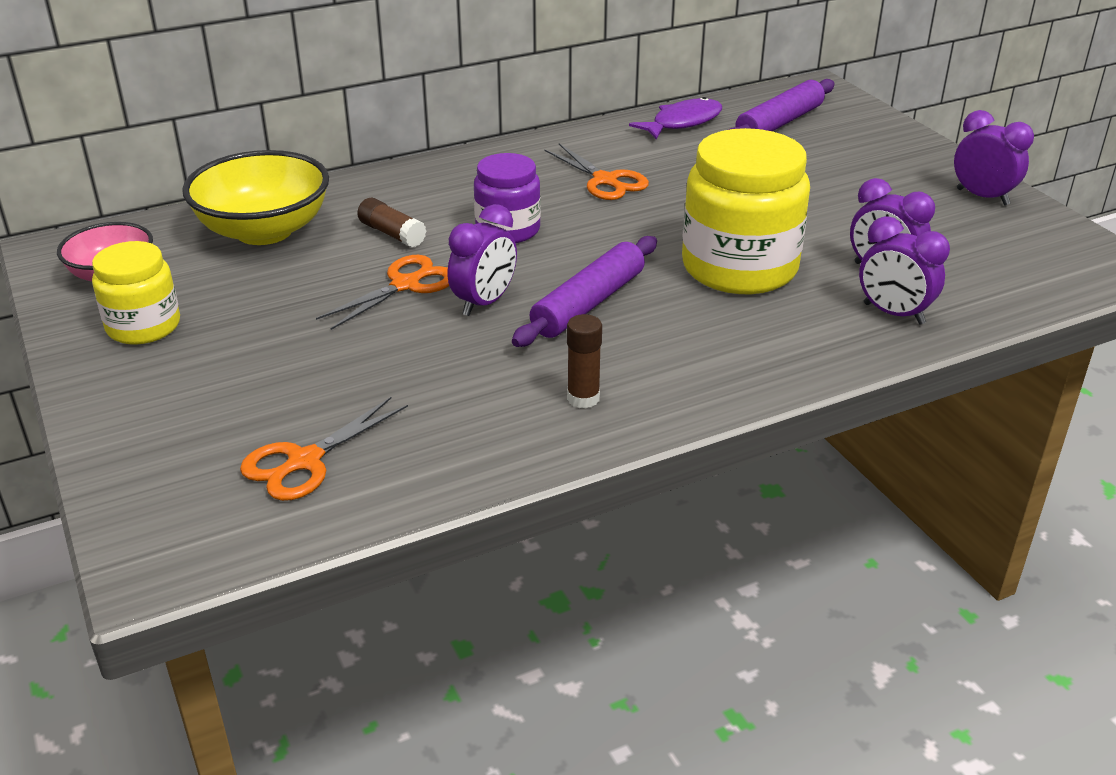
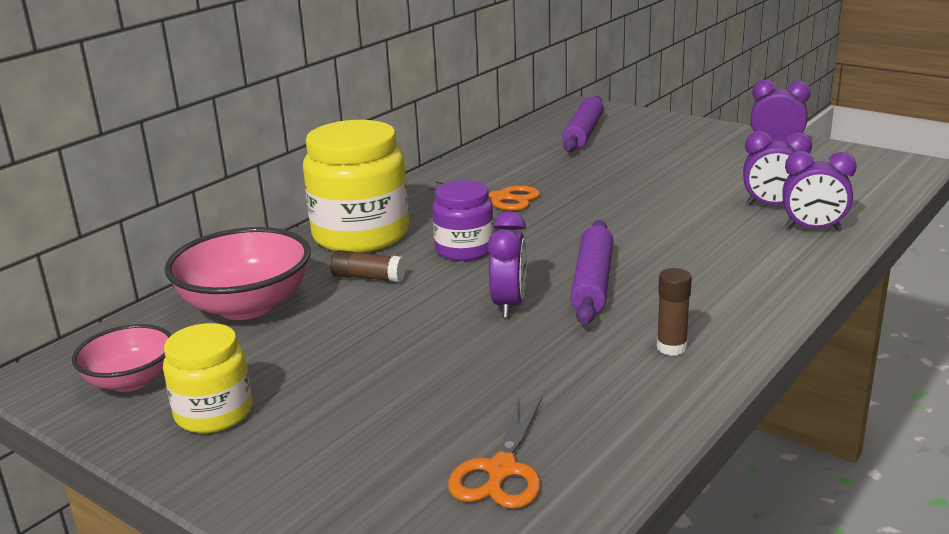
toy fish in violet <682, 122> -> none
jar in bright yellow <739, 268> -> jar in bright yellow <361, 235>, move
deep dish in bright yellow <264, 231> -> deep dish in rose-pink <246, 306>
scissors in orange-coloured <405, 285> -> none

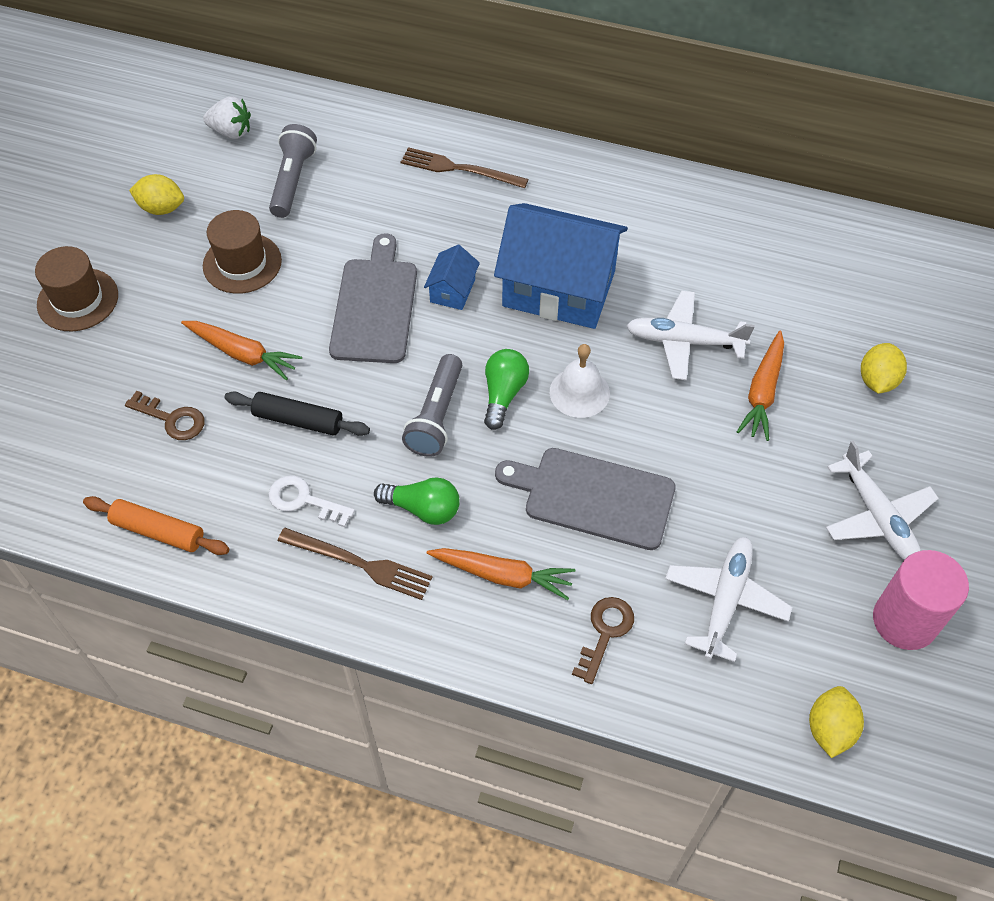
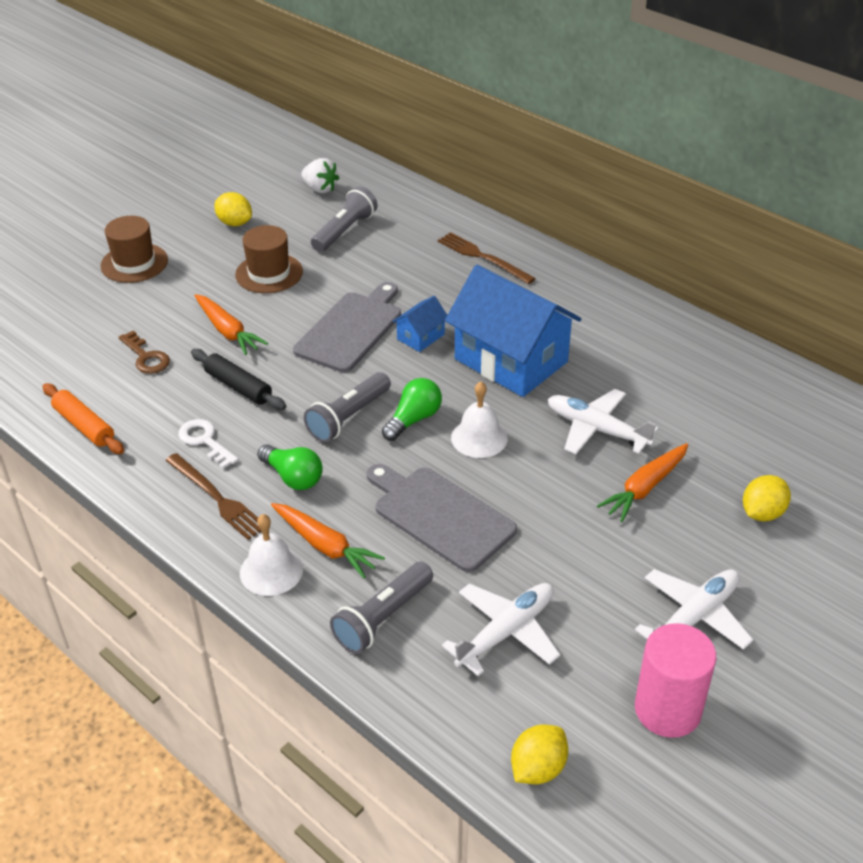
aeroplane in white <877, 516> -> aeroplane in white <693, 618>, 135 degrees counterclockwise
key in russet <605, 633> -> pocket torch in grey <383, 618>
none -> school bell in white <271, 571>

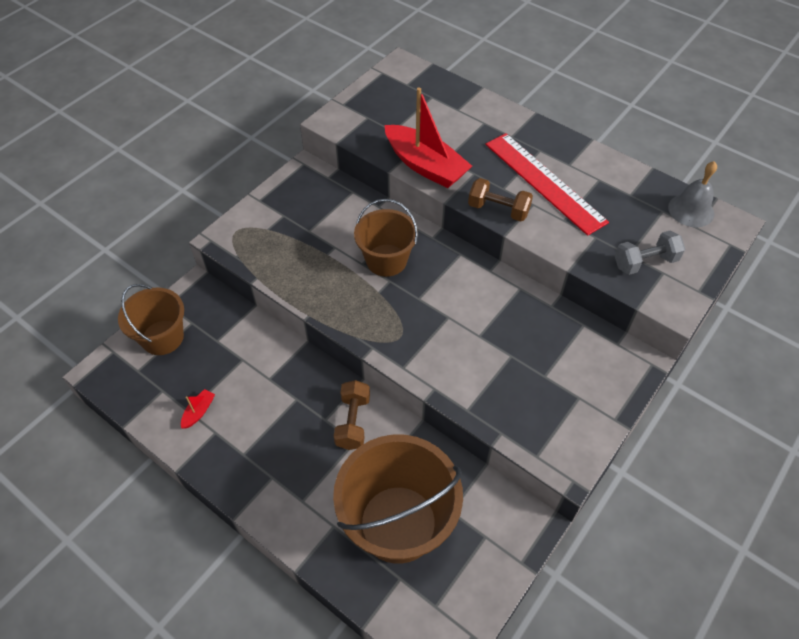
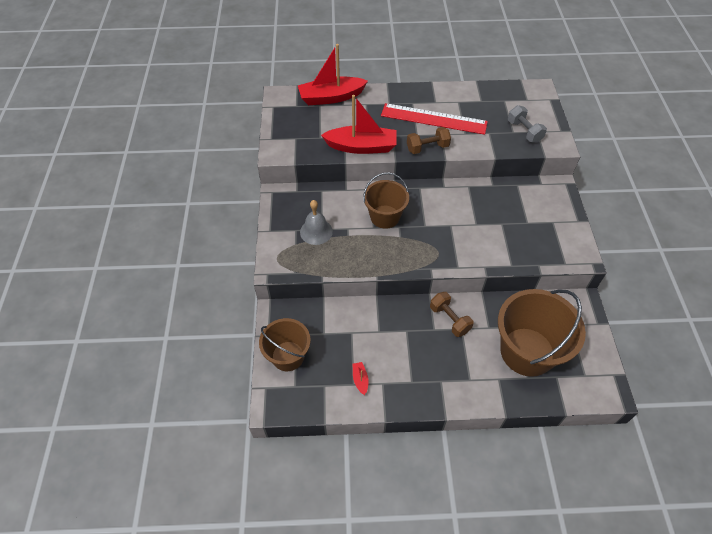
school bell in grey <691, 210> -> school bell in grey <316, 231>, move
dumbbell in grey <645, 262> -> dumbbell in grey <524, 131>, 60 degrees counterclockwise
none -> sailboat in red <331, 97>

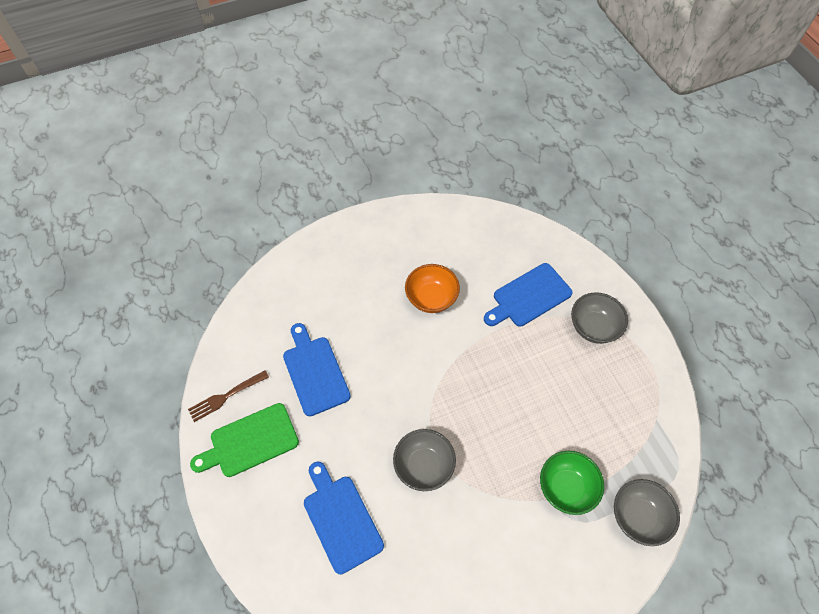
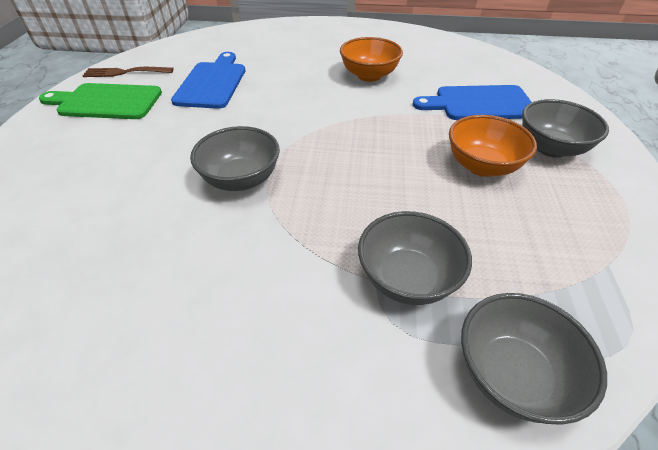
deep dish in leaf-green <566, 488> -> deep dish in grey <407, 279>
chopping board in blue <341, 519> -> none
none -> deep dish in orange-coloured <482, 166>

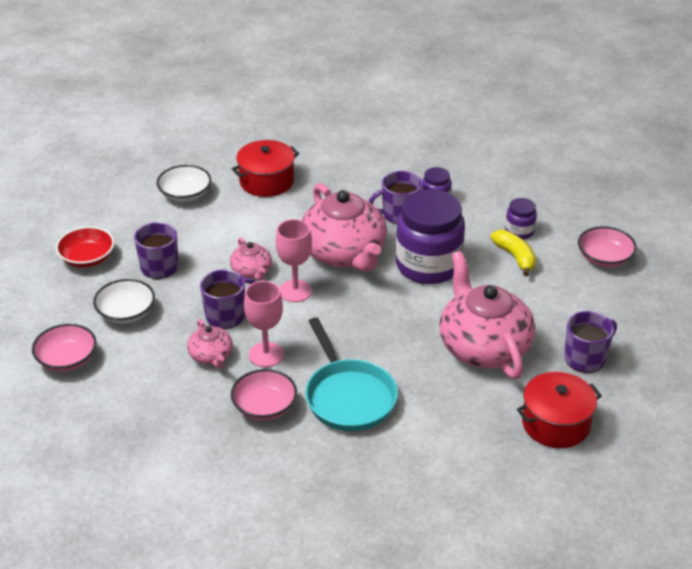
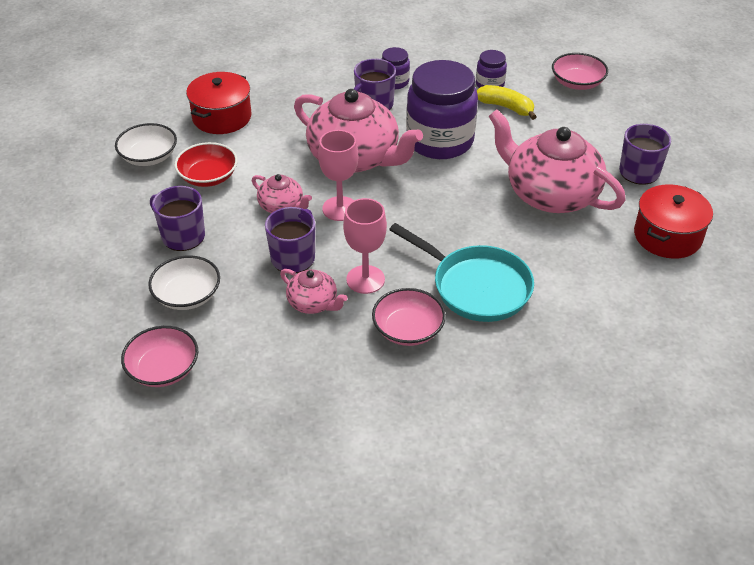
deep dish in red <87, 258> -> deep dish in red <208, 177>, move

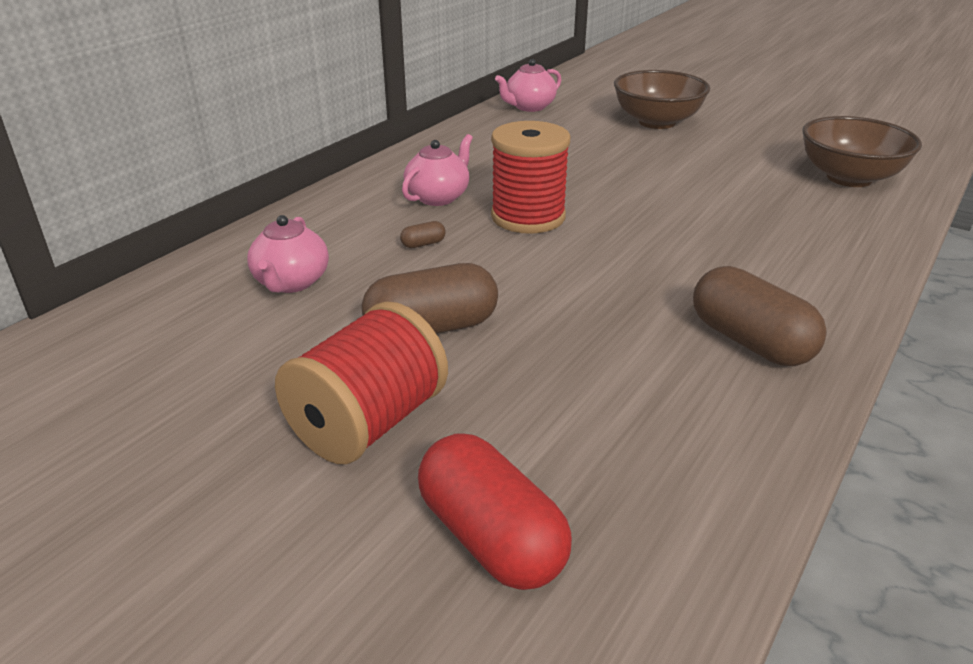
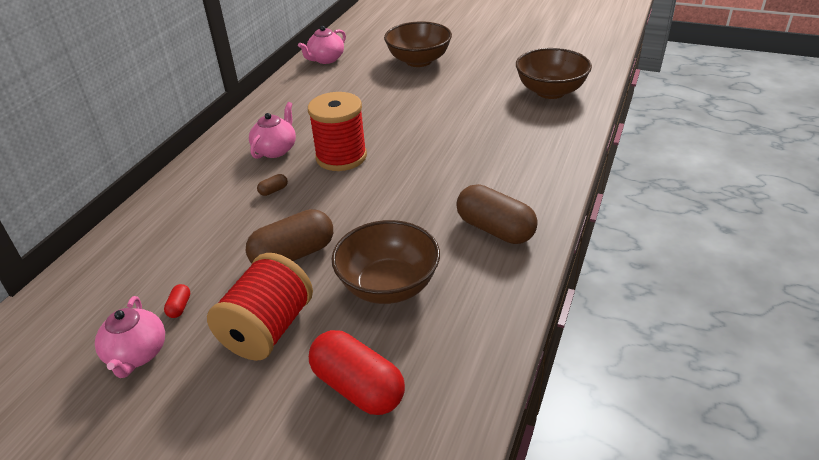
tea pot in rose-pink <291, 282> -> tea pot in rose-pink <137, 354>, move
none -> deep dish in russet <388, 286>
none -> pill shape in red <179, 307>

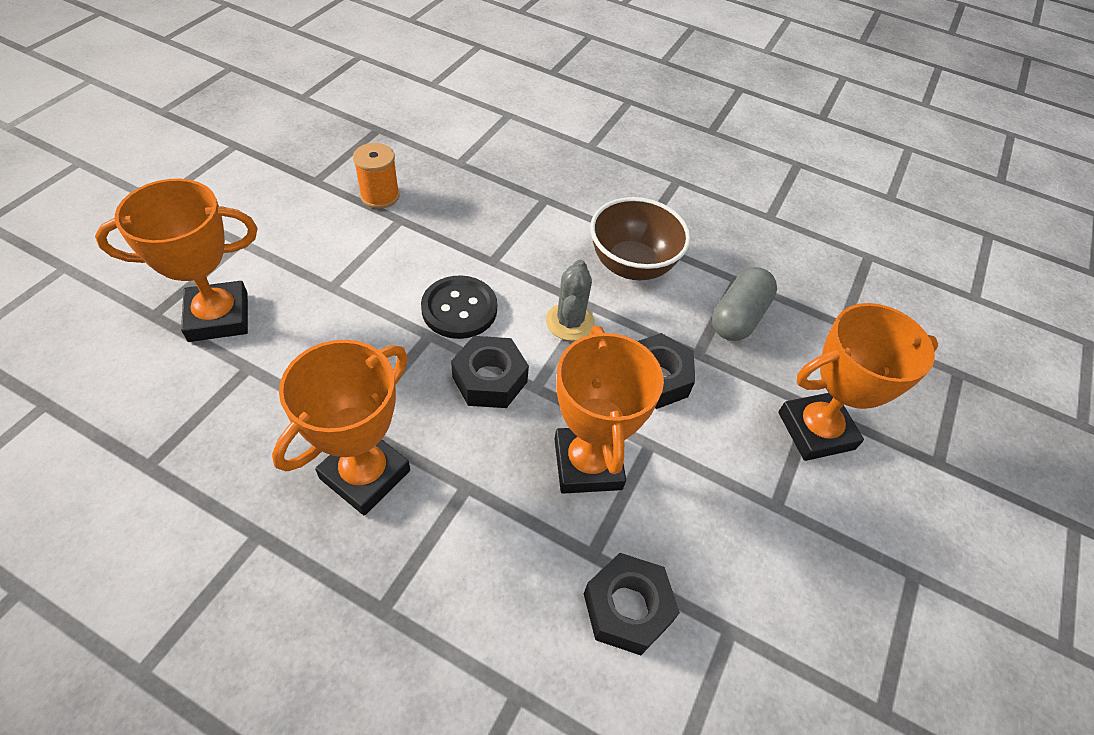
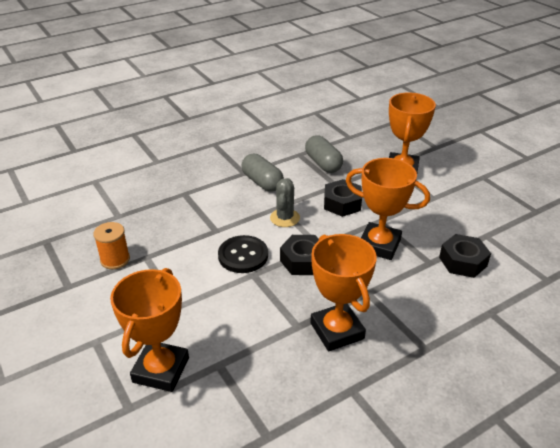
deep dish in russet <632, 265> -> pill shape in grey <262, 182>
saguaro cactus in grey <570, 322> -> saguaro cactus in grey <285, 218>, 60 degrees clockwise

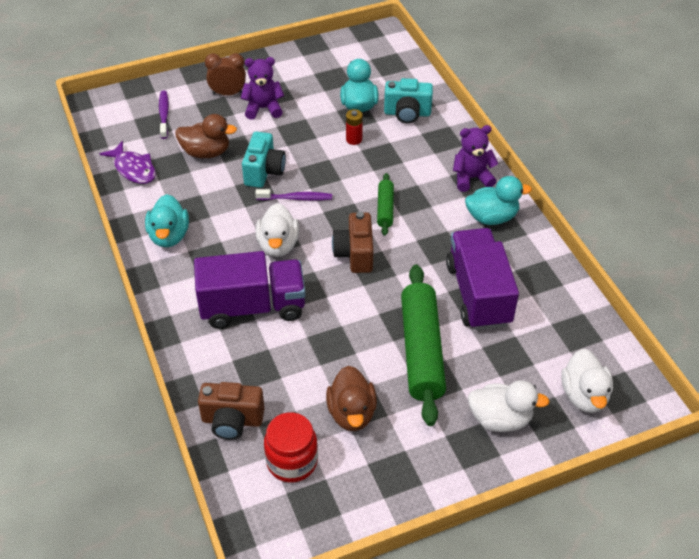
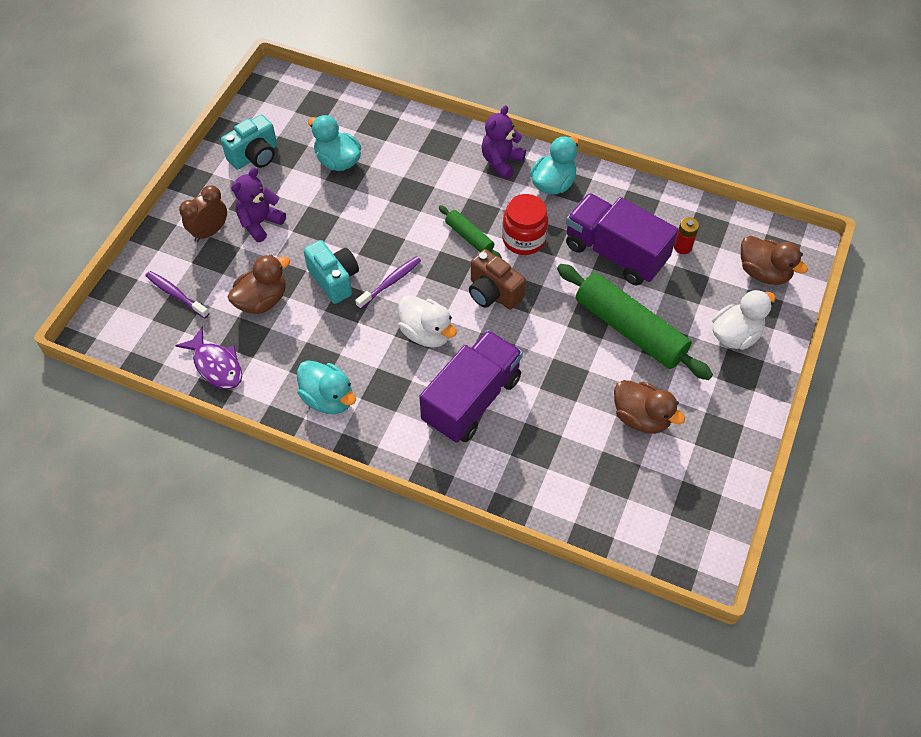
compact camera in turquoise <407, 113> -> compact camera in turquoise <255, 156>, move
AA battery in red <354, 139> -> AA battery in red <682, 247>, move
toy fish in violet <133, 169> -> toy fish in violet <216, 365>, 45 degrees clockwise
duck in white <584, 395> -> duck in russet <763, 272>
compact camera in russet <232, 420> -> none
jar in red <292, 461> -> jar in red <523, 239>, move

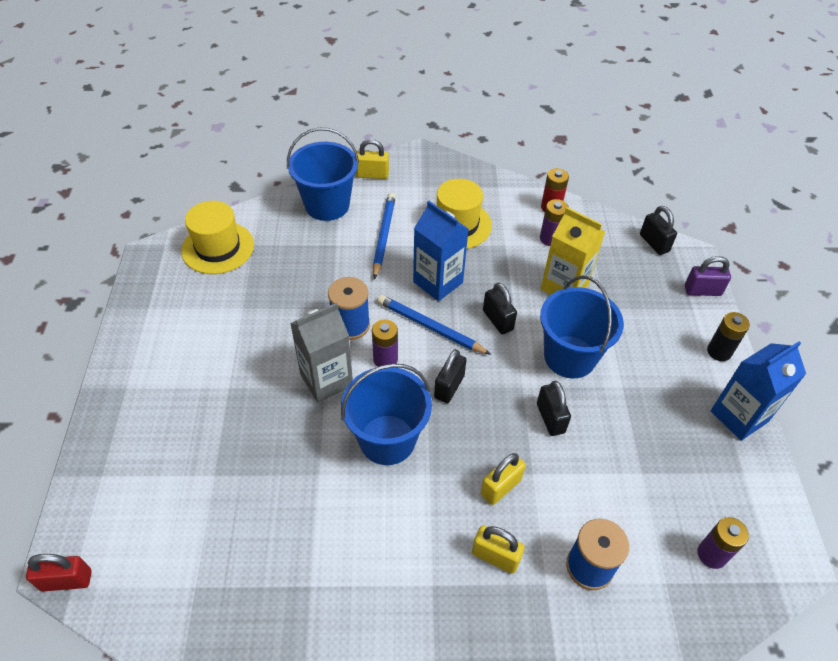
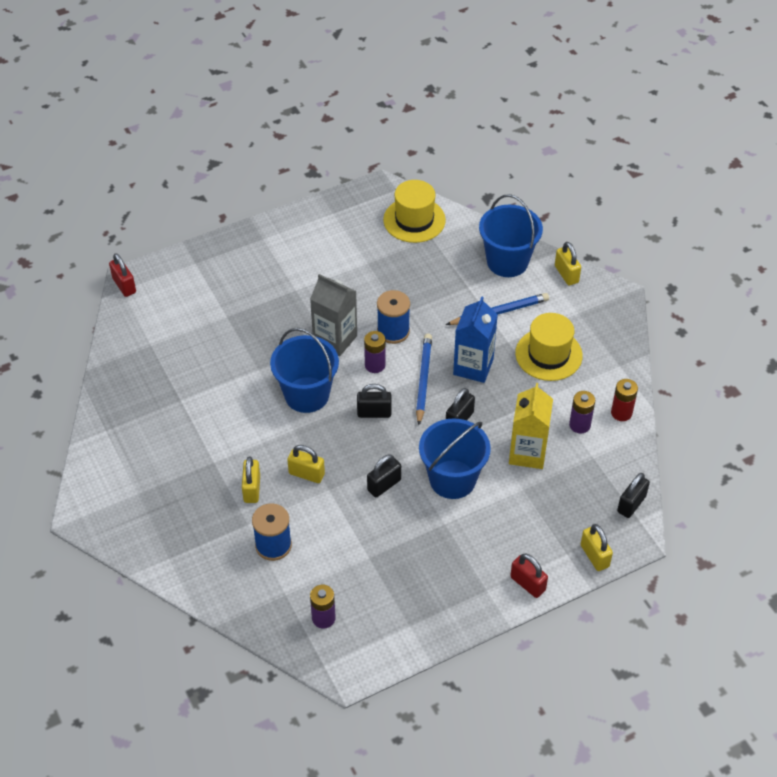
small lock in violet <702, 291> -> small lock in bright yellow <594, 556>
AA battery in black <719, 351> -> small lock in red <527, 584>
carton in blue <739, 416> -> none

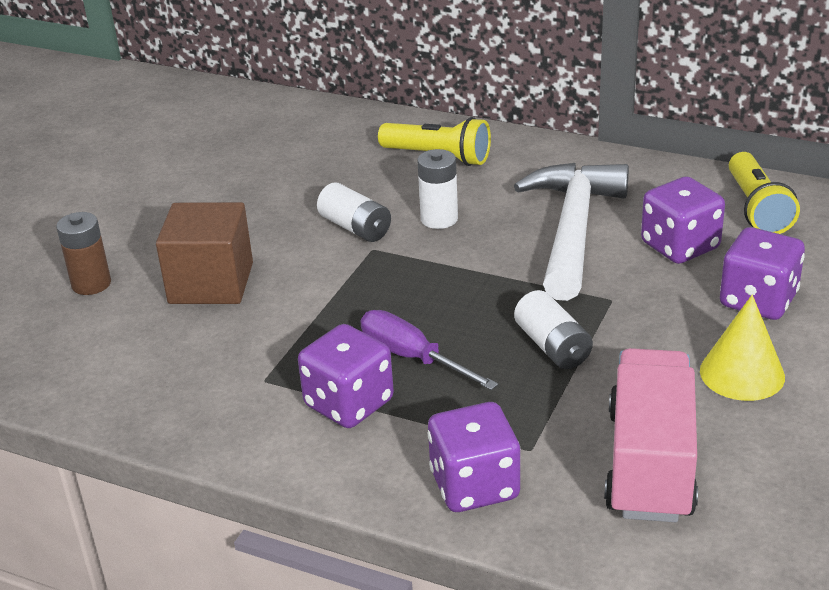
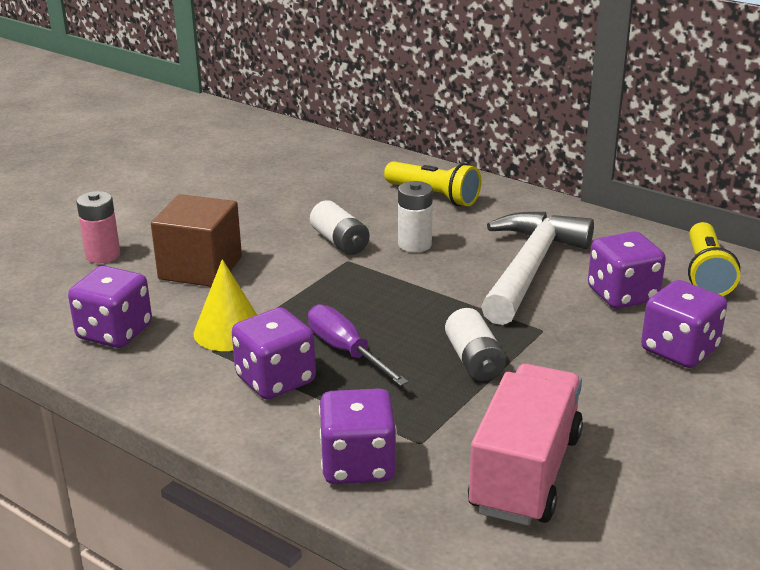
AA battery in russet <91, 284> -> AA battery in rose-pink <103, 255>
cone in bright yellow <742, 373> -> cone in bright yellow <229, 331>, move
none -> game die in violet <114, 332>

